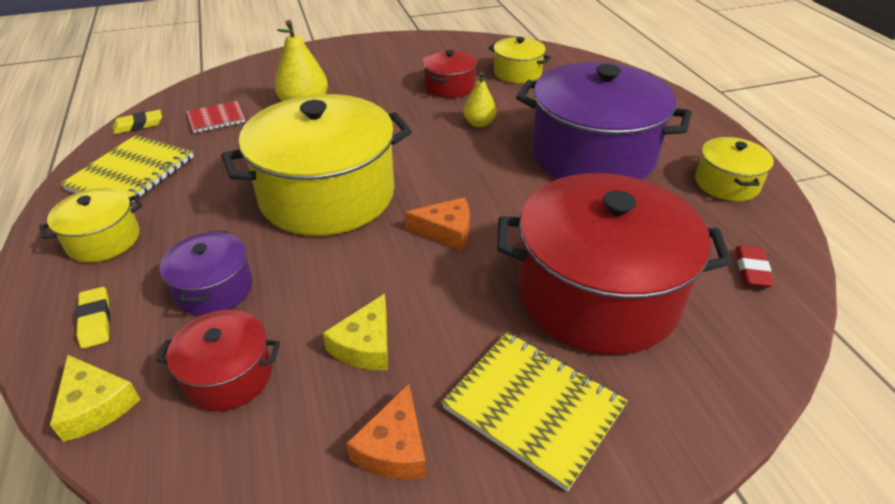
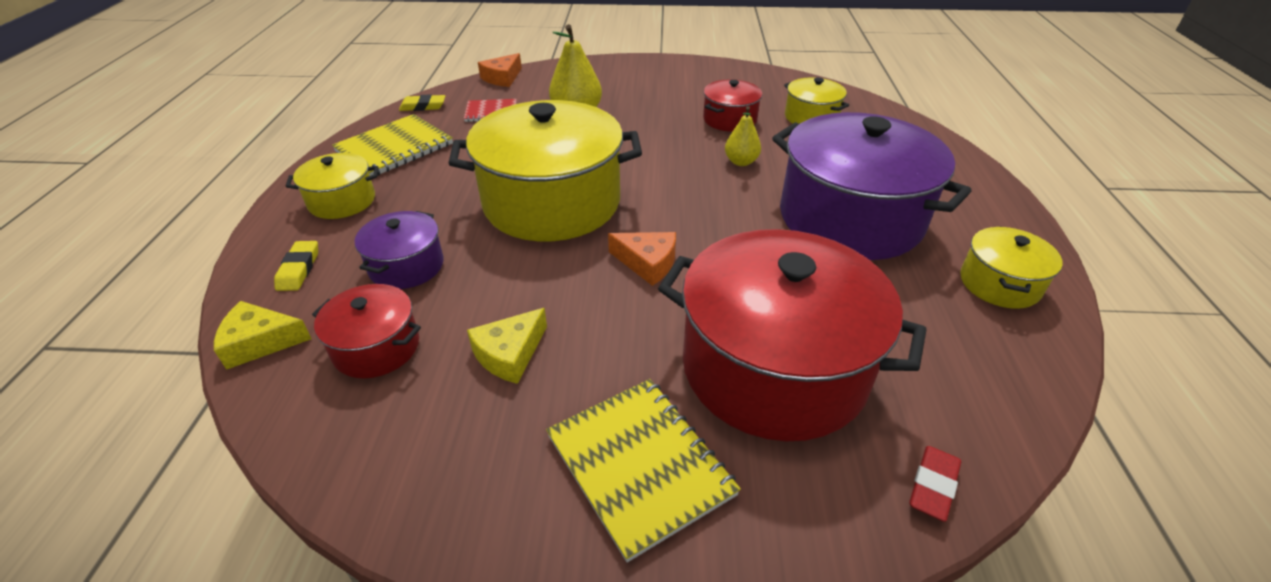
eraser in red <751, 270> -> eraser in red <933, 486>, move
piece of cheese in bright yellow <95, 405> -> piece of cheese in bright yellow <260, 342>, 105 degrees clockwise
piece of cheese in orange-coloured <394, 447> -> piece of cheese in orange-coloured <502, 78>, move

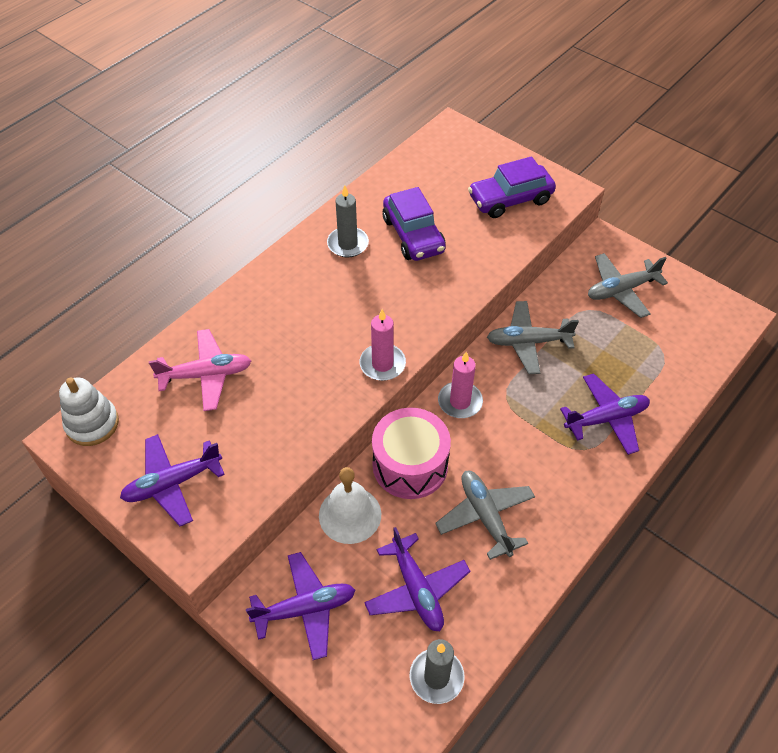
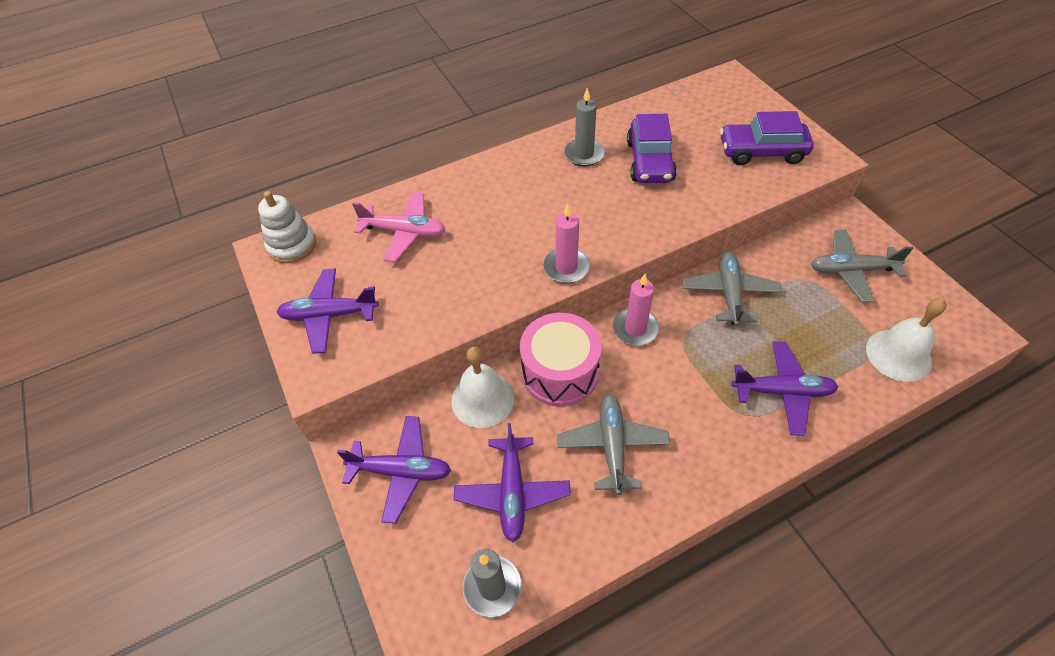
aeroplane in grey <528, 342> -> aeroplane in grey <729, 293>, 75 degrees clockwise
none -> school bell in white <898, 355>

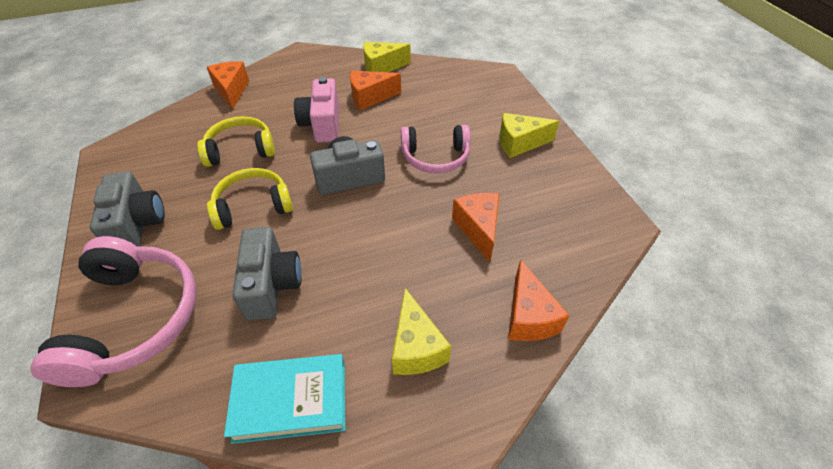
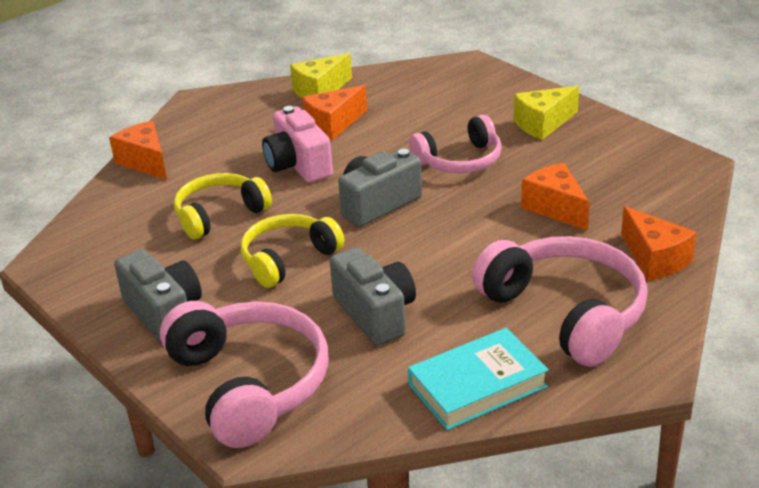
piece of cheese in bright yellow <416, 347> -> headset in rose-pink <566, 313>

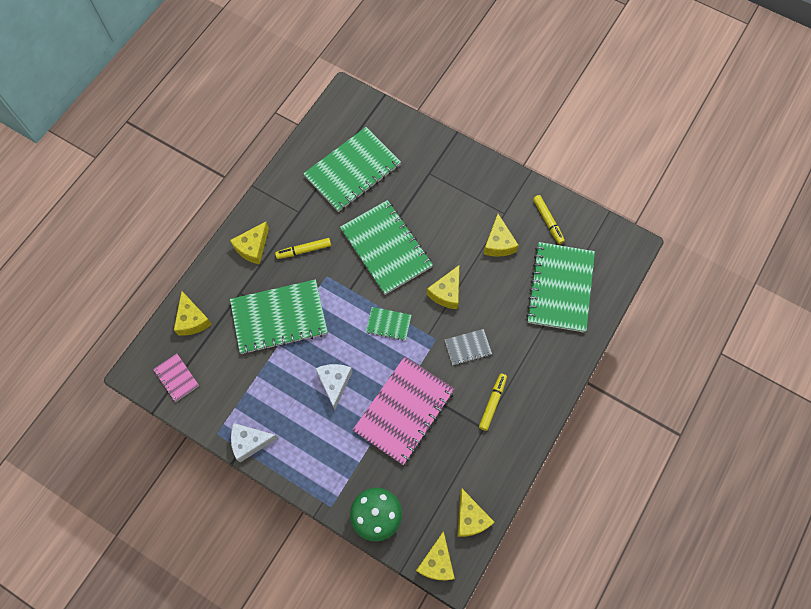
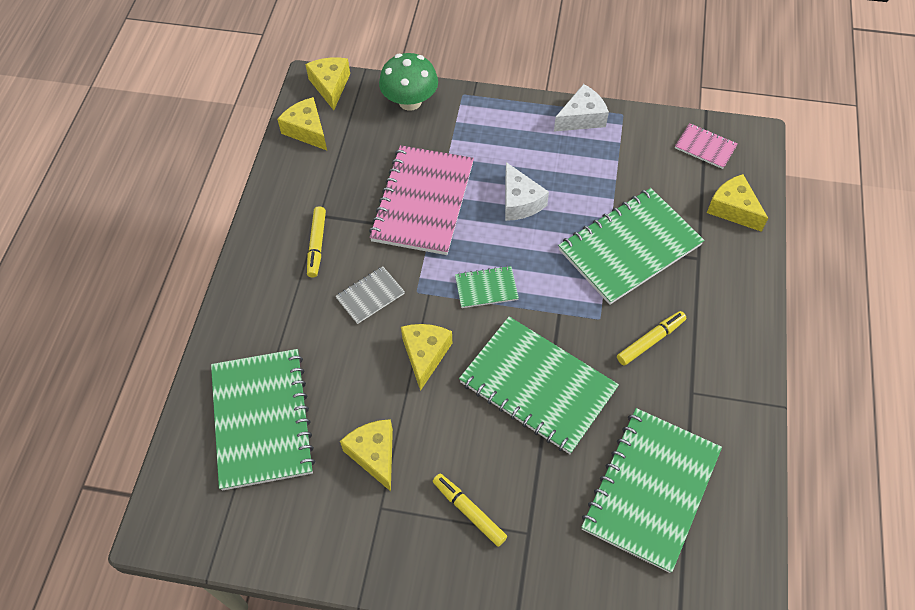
marker in bright yellow <548, 221> -> marker in bright yellow <469, 511>, move
piece of cheese in bright yellow <253, 247> -> none

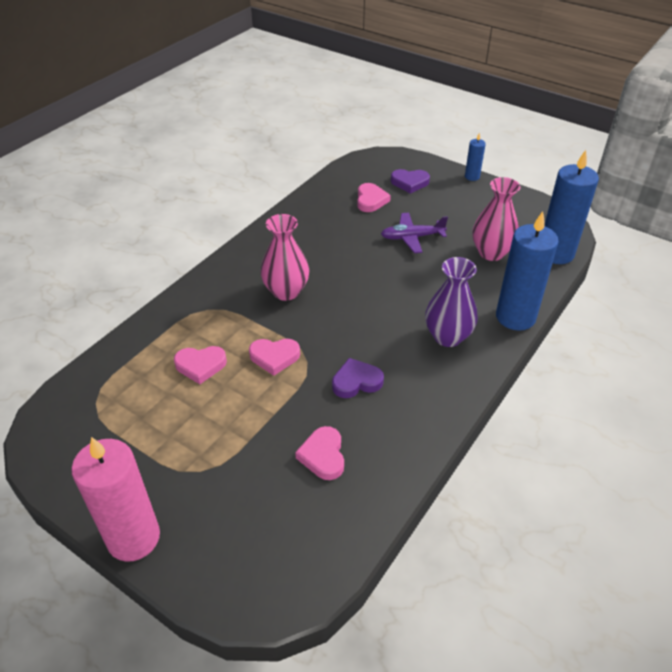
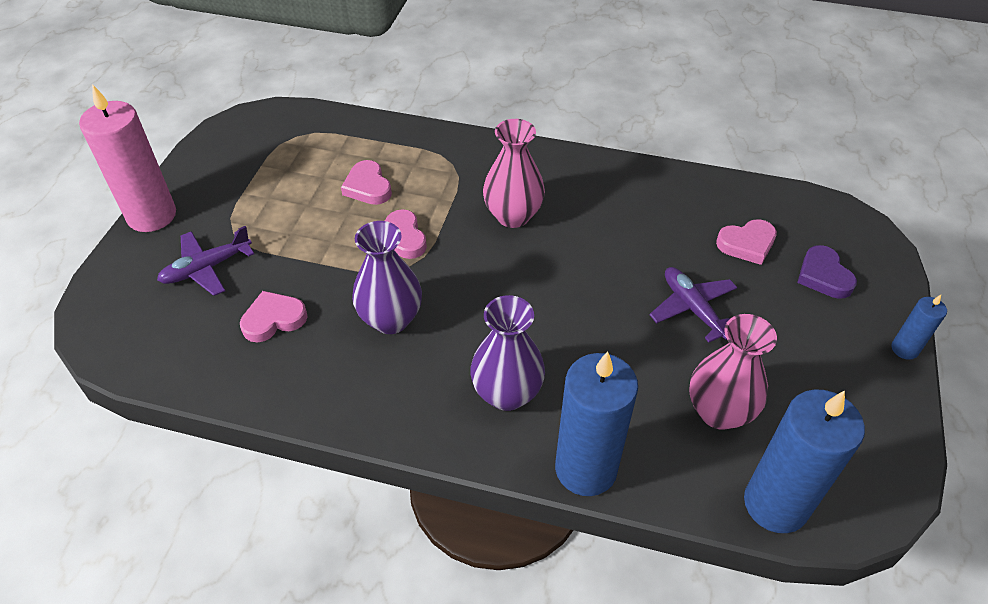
heart in violet <356, 381> -> tall vase in violet <391, 319>
none -> aeroplane in violet <207, 268>

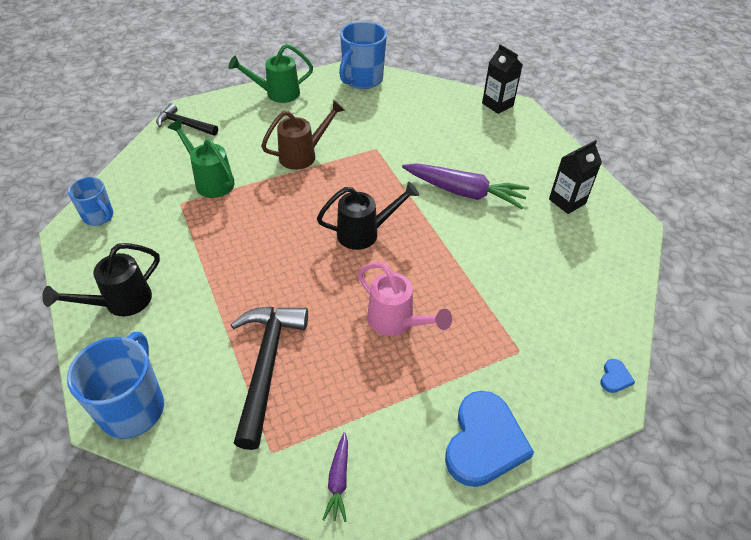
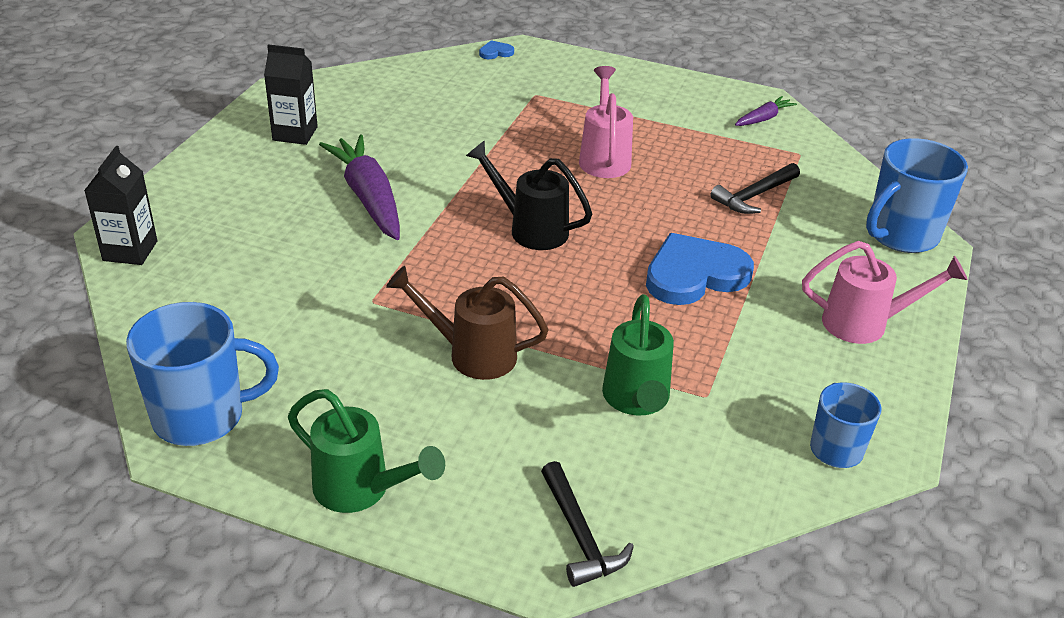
watering can in black <120, 303> -> watering can in rose-pink <866, 324>
hammer in black <266, 365> -> hammer in black <754, 196>, x0.59
heart in blue <484, 442> -> heart in blue <694, 274>, move

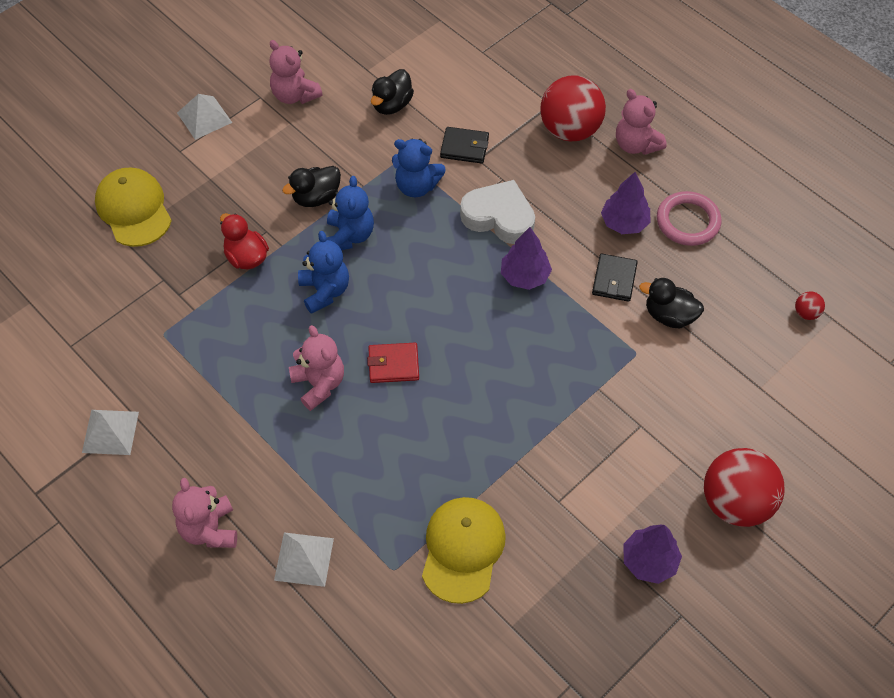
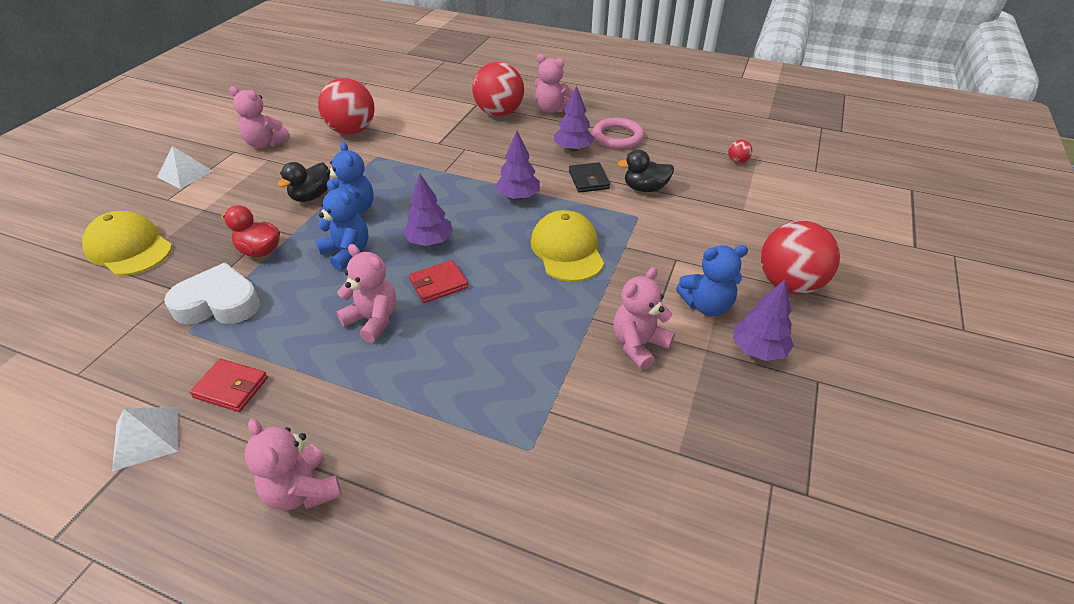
duck in black <392, 105> -> play ball in red <352, 131>
billfold in black <464, 147> -> none
teddy in blue <416, 186> -> teddy in blue <706, 305>, move
heart in white <499, 217> -> heart in white <218, 303>, move
cap in bright yellow <462, 549> -> cap in bright yellow <567, 250>, move
solid pyramid in white <304, 559> -> none
none -> fir tree in violet <430, 241>
none -> teddy in rose-pink <638, 345>
none -> billfold in red <231, 387>

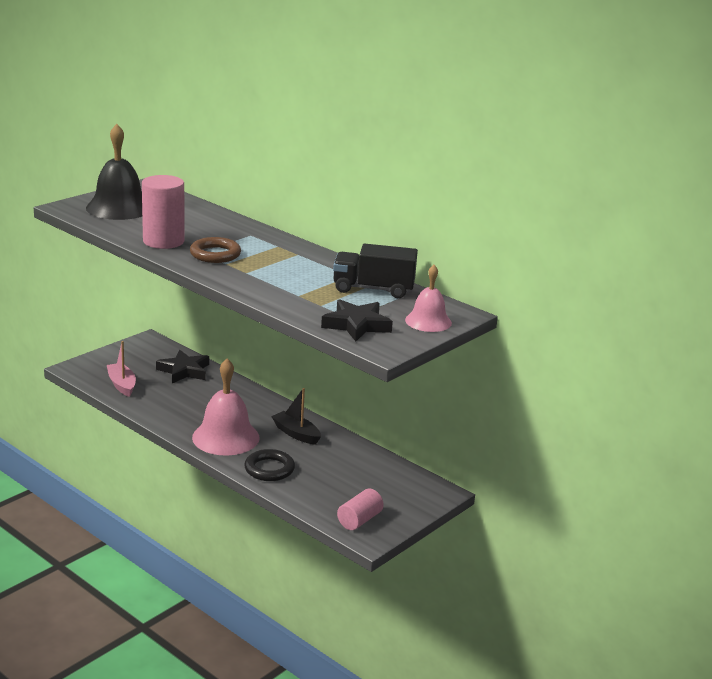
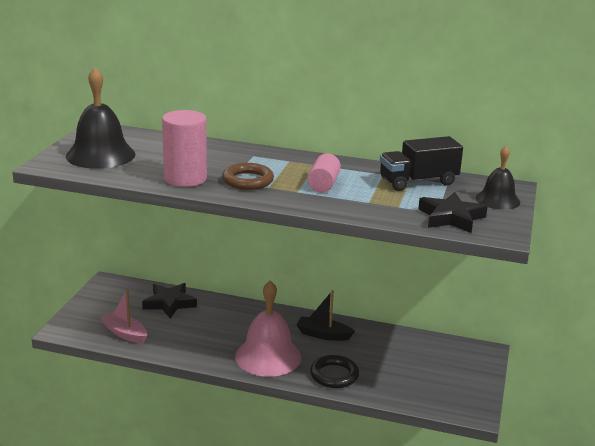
school bell in rose-pink <428, 321> -> school bell in black <498, 200>
cylinder in rose-pink <359, 520> -> cylinder in rose-pink <323, 184>, move

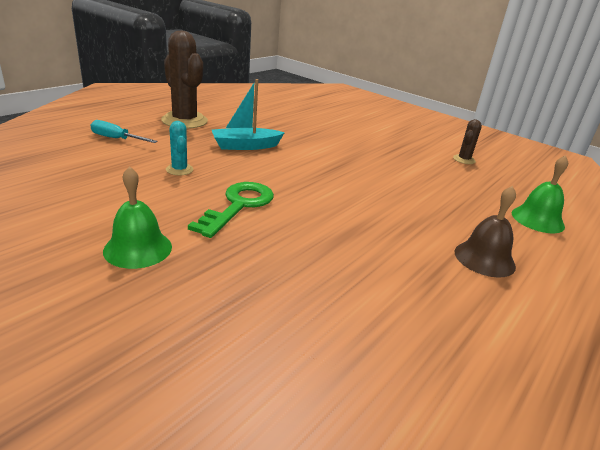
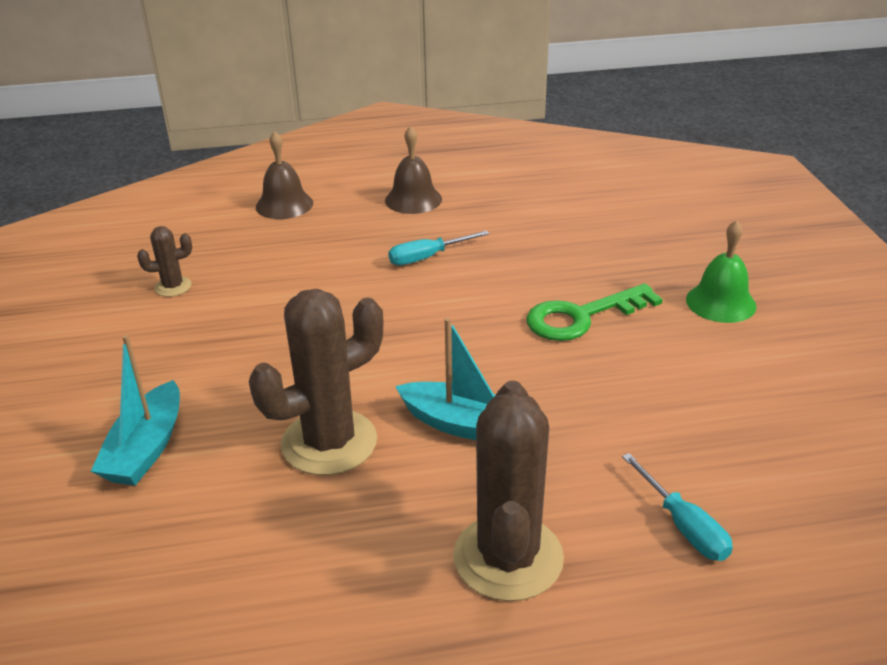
saguaro cactus in turquoise <179, 170> -> none
school bell in leaf-green <537, 219> -> school bell in russet <284, 205>
none -> hand screwdriver in turquoise <427, 257>
none -> saguaro cactus in russet <329, 442>
none -> sailboat in turquoise <146, 448>

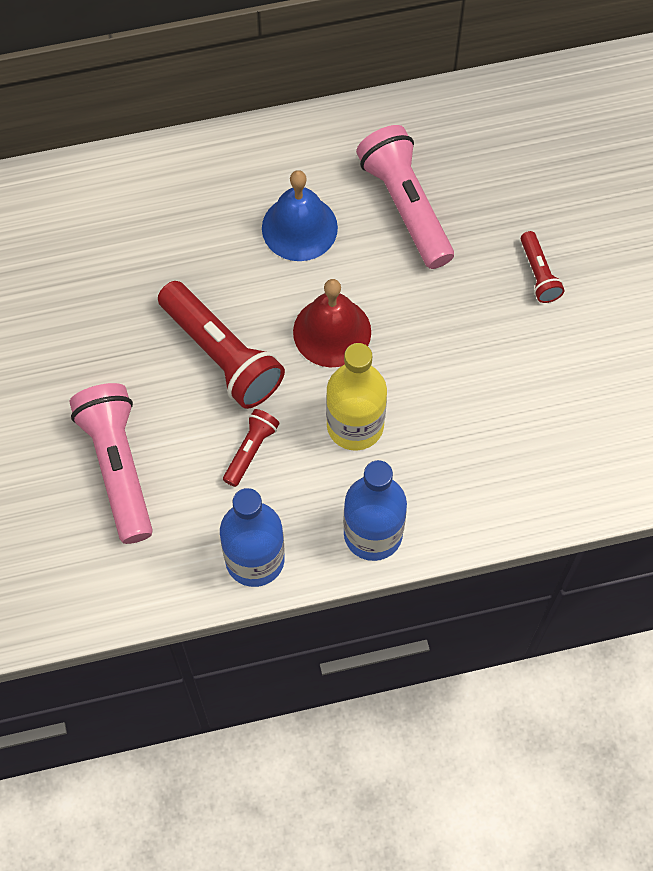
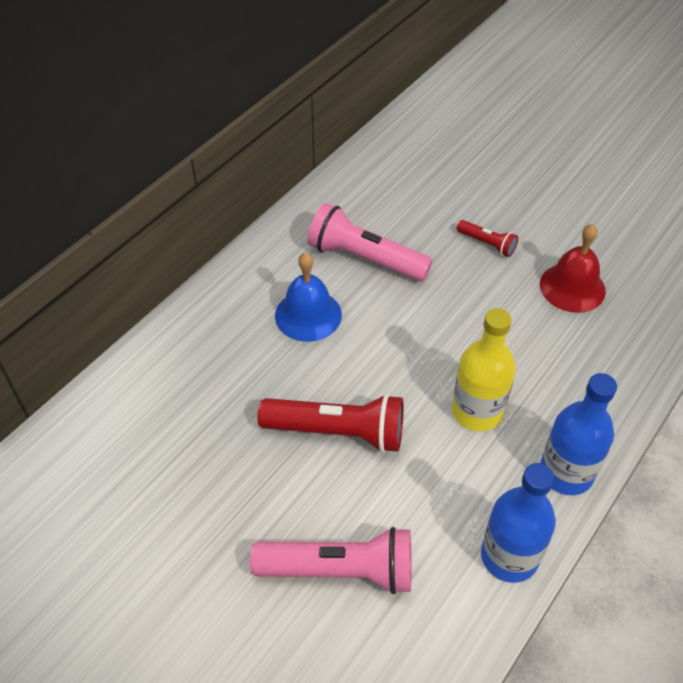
school bell in red <332, 332> -> school bell in red <572, 287>, move
pocket torch in rose-pink <118, 467> -> pocket torch in rose-pink <340, 570>, 150 degrees clockwise
pocket torch in red <251, 450> -> none

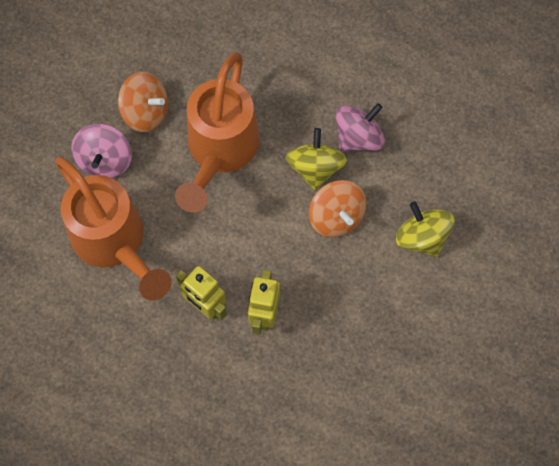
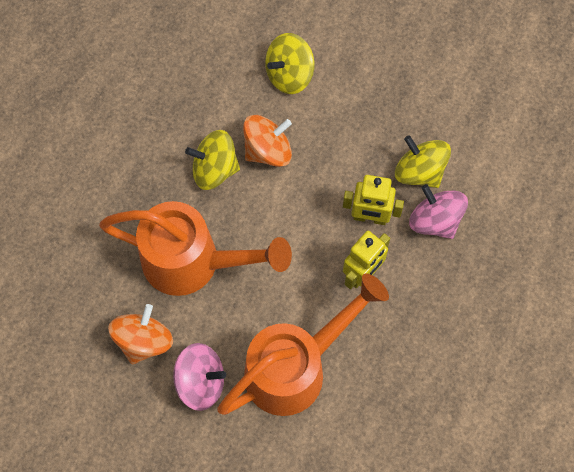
spinning top in rose-pink <358, 137> -> spinning top in rose-pink <435, 220>, move
none -> spinning top in bright yellow <419, 171>

